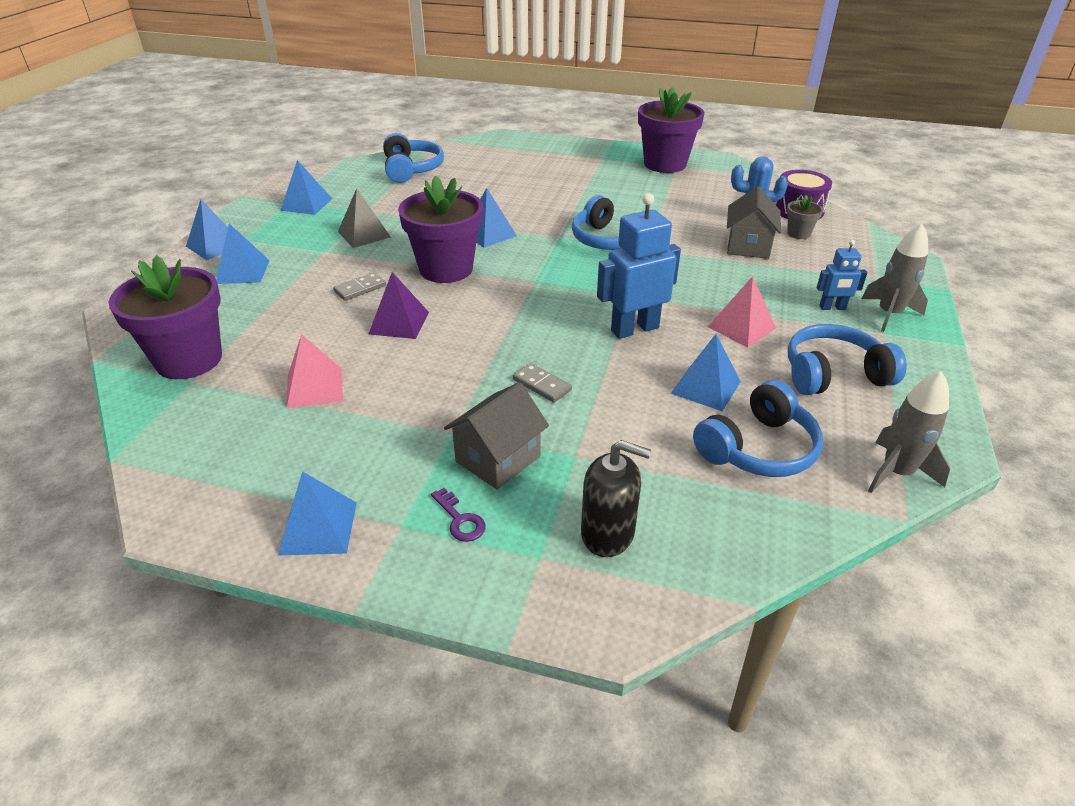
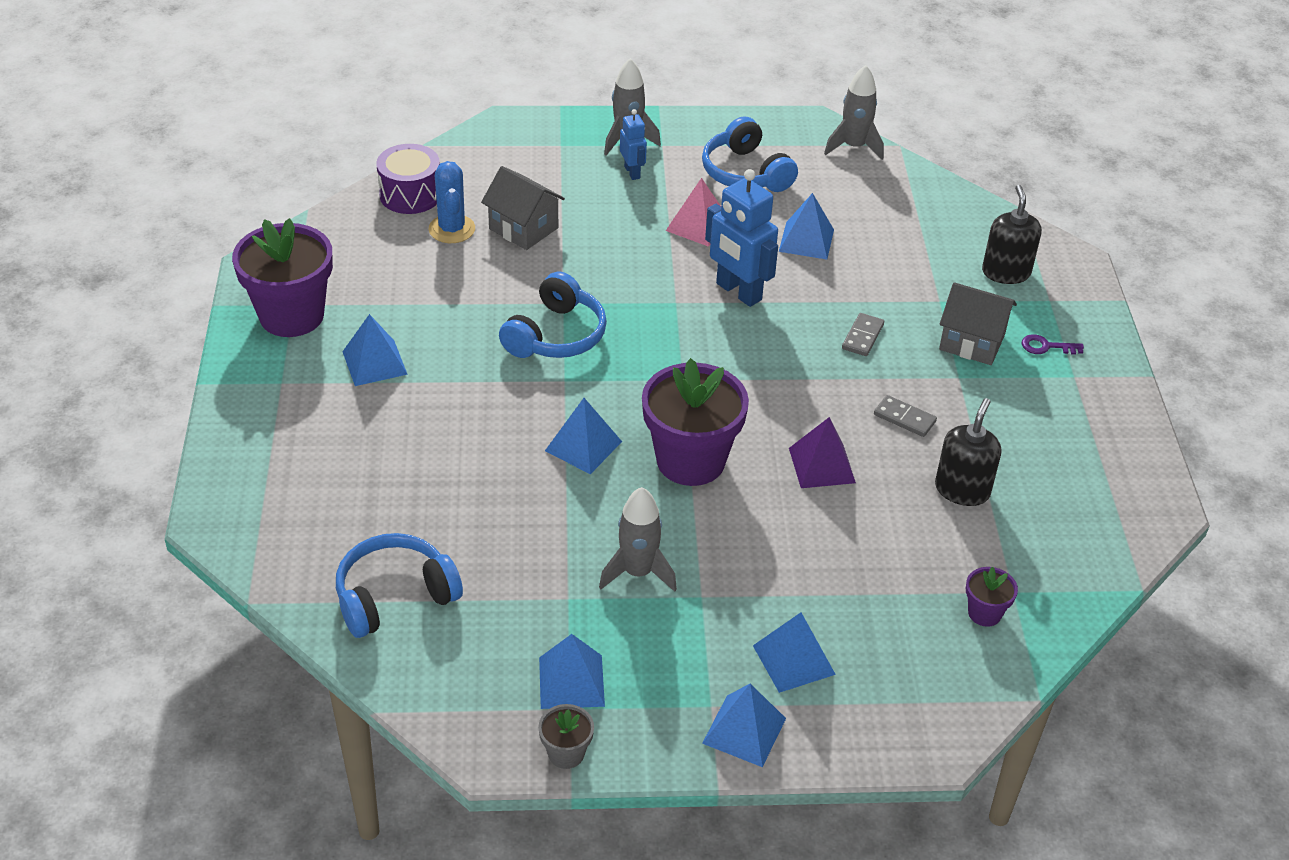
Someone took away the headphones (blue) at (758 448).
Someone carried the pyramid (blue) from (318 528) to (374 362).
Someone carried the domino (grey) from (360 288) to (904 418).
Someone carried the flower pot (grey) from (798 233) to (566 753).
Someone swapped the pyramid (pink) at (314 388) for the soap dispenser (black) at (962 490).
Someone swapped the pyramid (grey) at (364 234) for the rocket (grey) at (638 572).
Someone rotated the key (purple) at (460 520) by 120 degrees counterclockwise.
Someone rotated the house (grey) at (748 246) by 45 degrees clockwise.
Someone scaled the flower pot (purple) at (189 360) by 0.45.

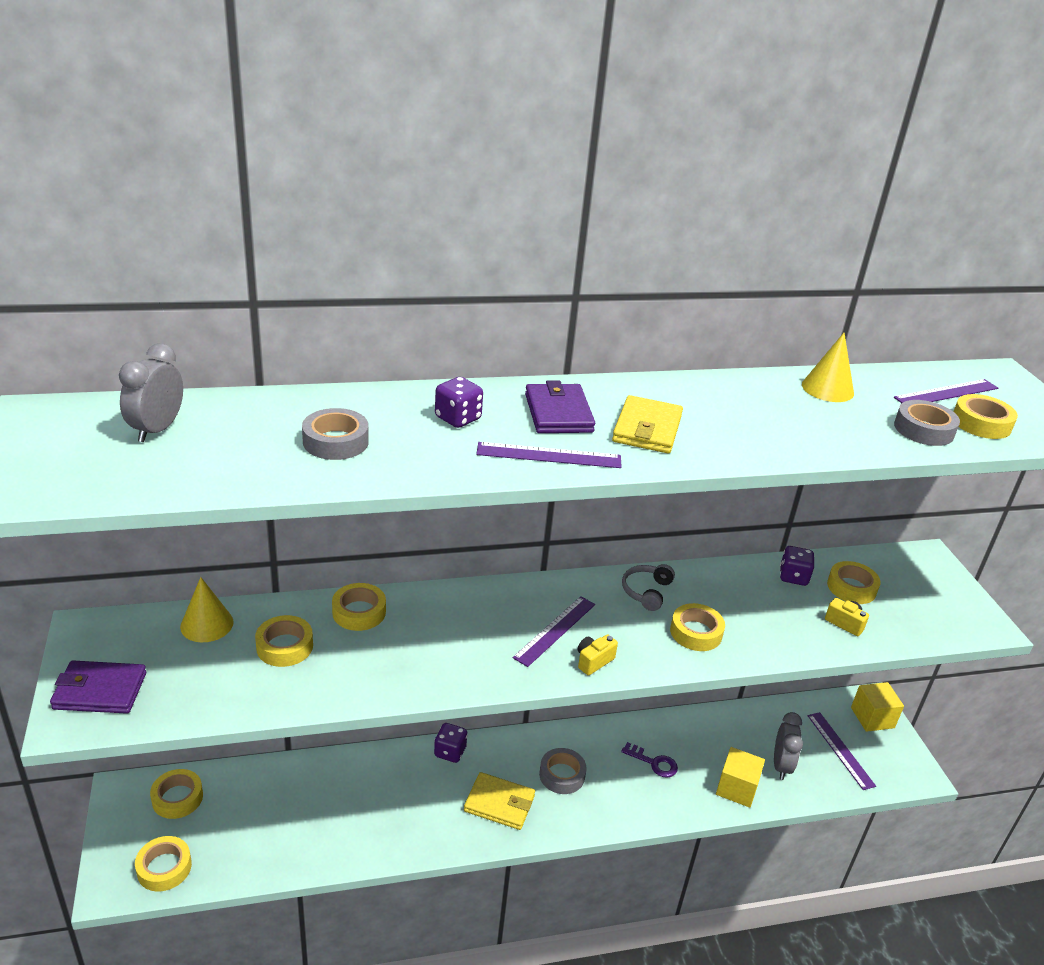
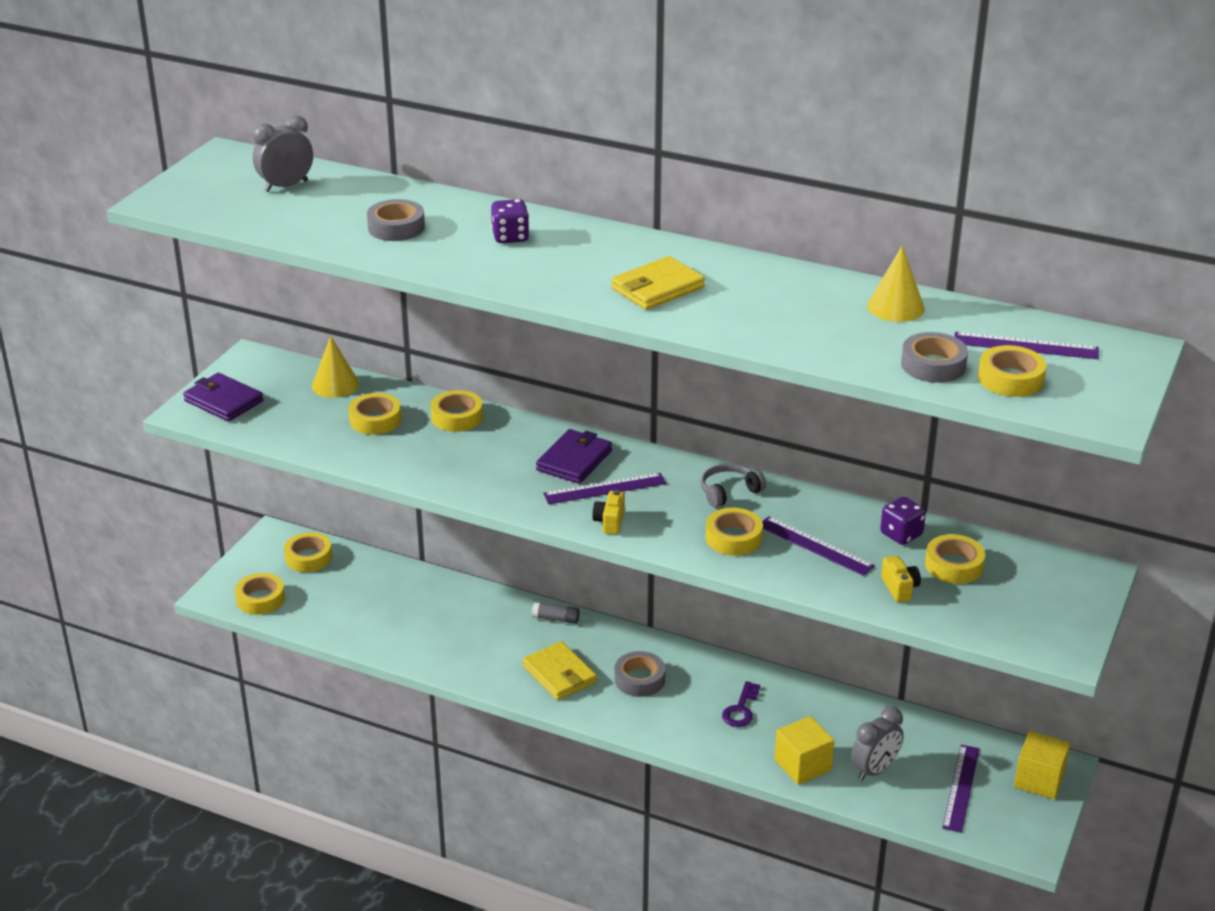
Someone carried the ruler (purple) from (549 455) to (815 546).
Someone carried the wallet (purple) from (558 413) to (574 460).
Someone swapped the dice (purple) at (450 752) for the glue stick (grey) at (556 619).
Someone rotated the camera (yellow) at (593 661) by 75 degrees counterclockwise.
Someone rotated the key (purple) at (654 762) by 45 degrees clockwise.

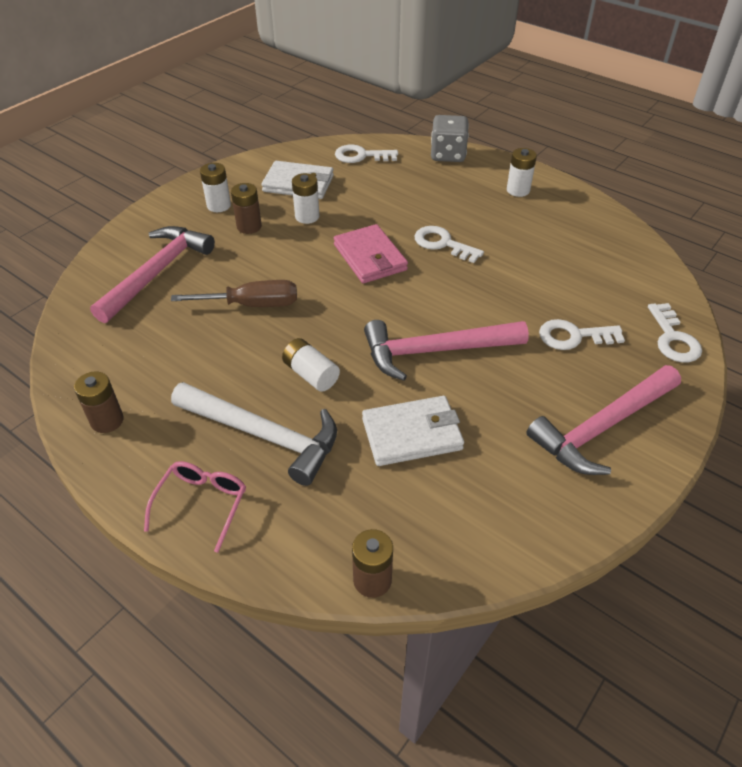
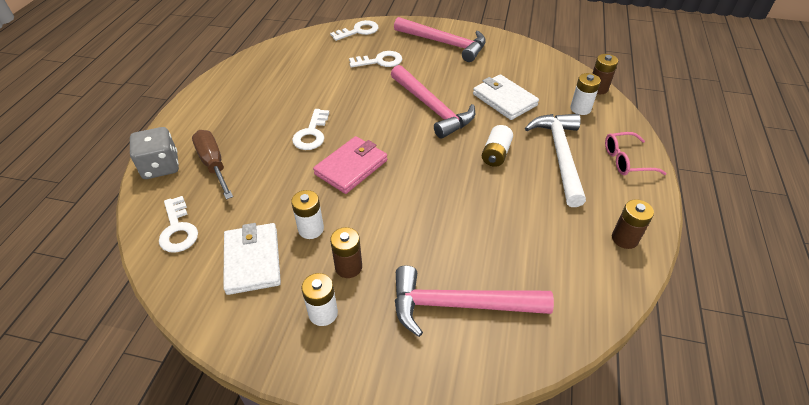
Someone carried the screwdriver (brown) from (252 305) to (213 164).
Someone carried the battery (white) from (518 190) to (580 108).
Someone rotated the key (white) at (574 336) by 75 degrees counterclockwise.

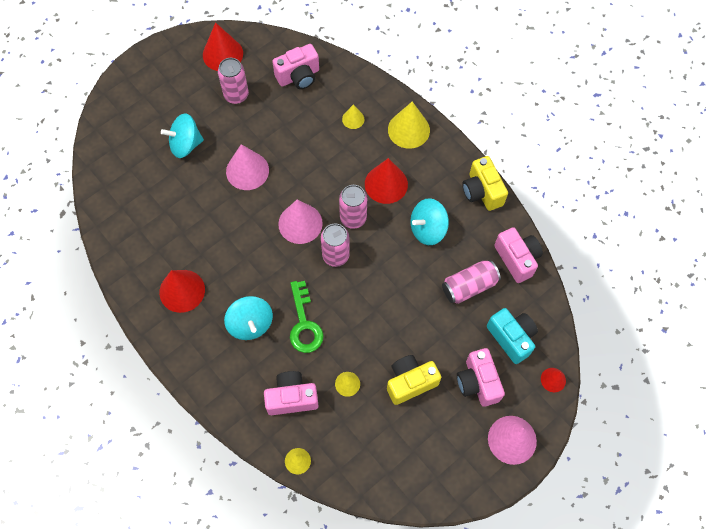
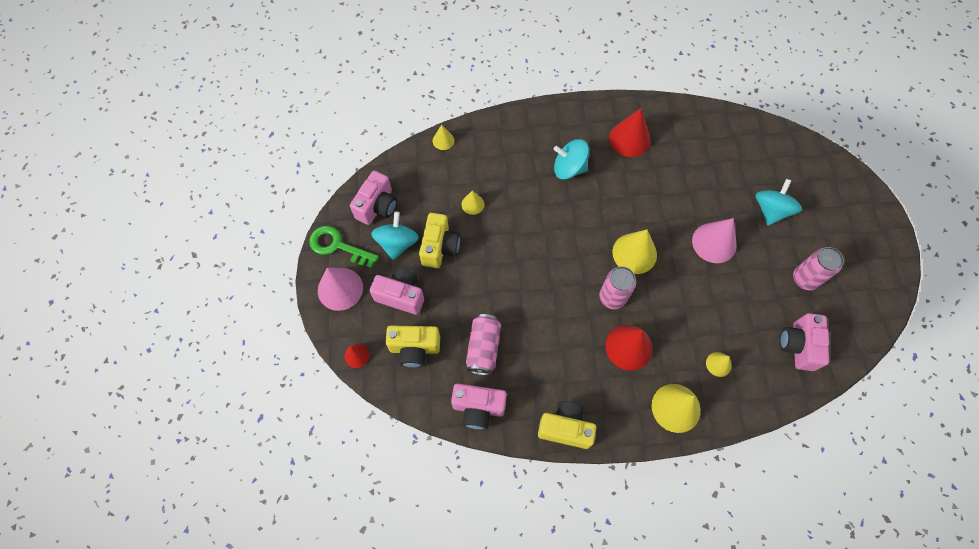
Someone took away the cone (red) at (222 54).
Someone took away the can (pink) at (335 255).
Someone carried the camera (pink) from (292 398) to (377 206).
Someone carried the key (green) from (304 324) to (337 246).
Someone carried the spinning top (turquoise) from (427 229) to (397 243).
Someone repainted the cone (pink) at (300 223), which became the cone (yellow) at (634 253).
Someone repainted the camera (turquoise) at (511 338), which became the camera (yellow) at (415 349).

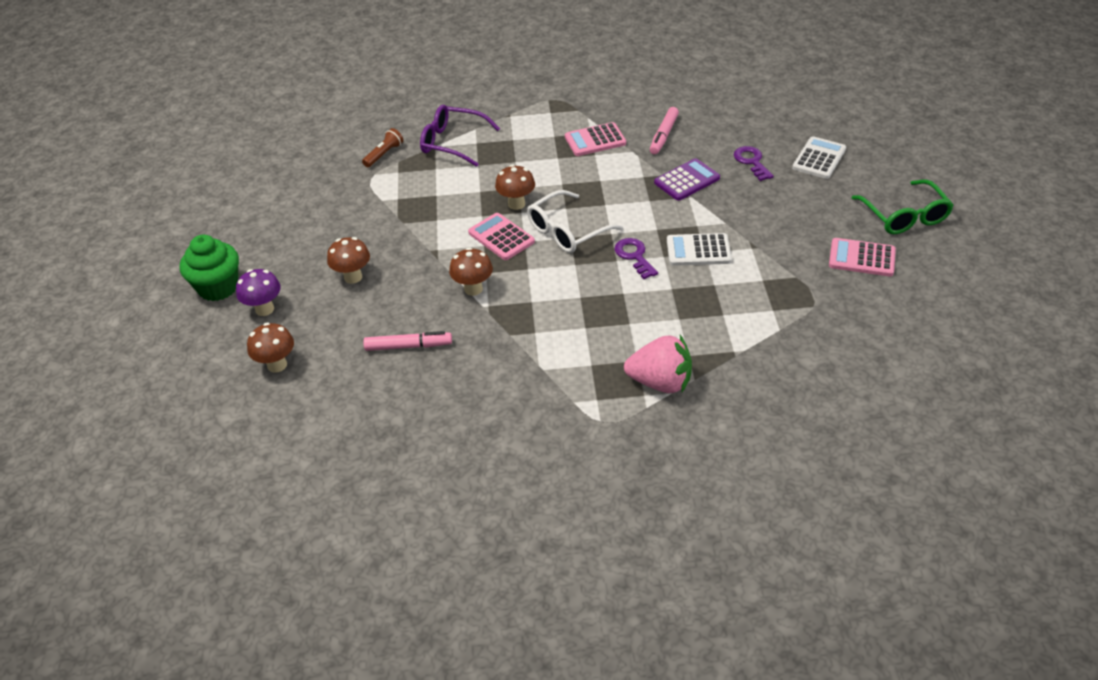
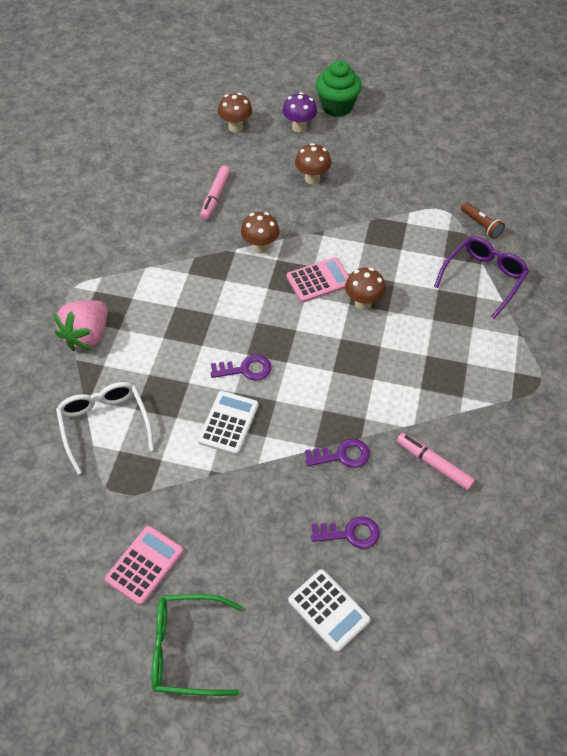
Someone took away the calculator (pink) at (595 140).
Someone carried the glasses (white) from (567 231) to (104 425).
Someone swapped the calculator (purple) at (687 180) for the key (purple) at (342 455).

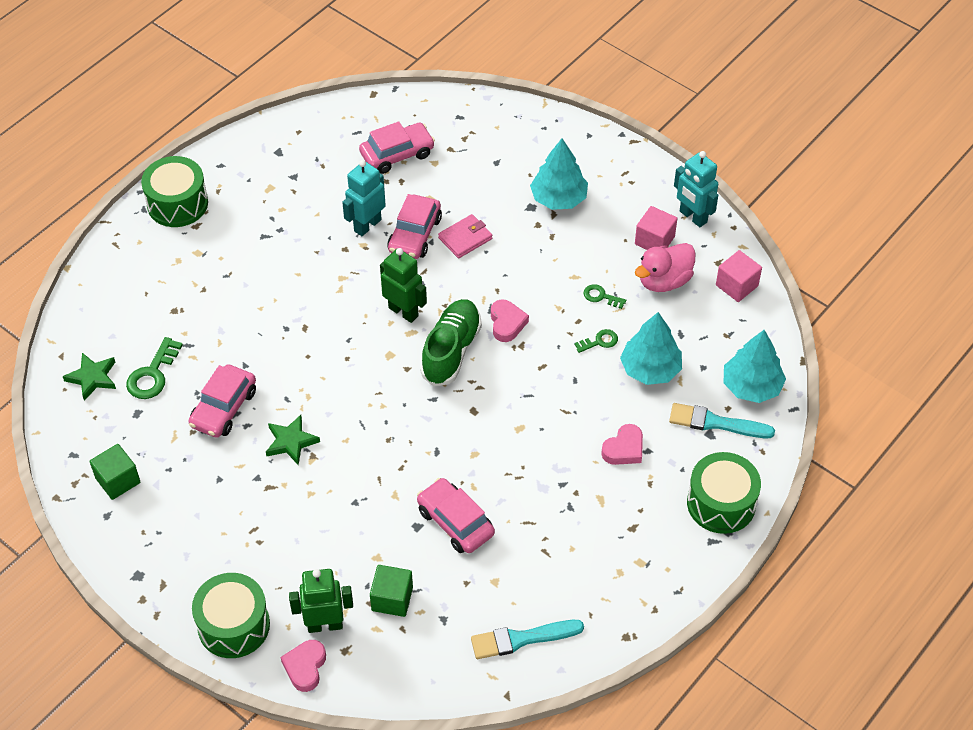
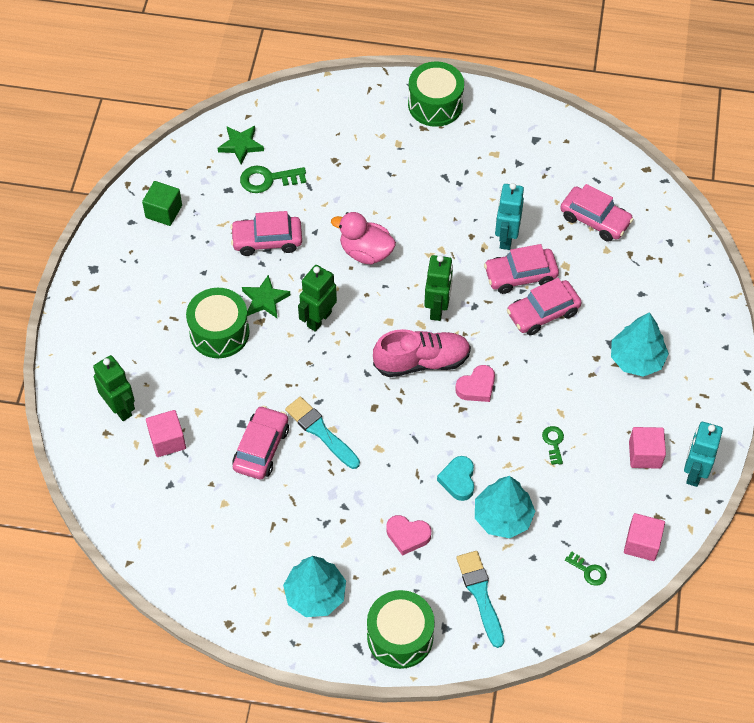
Someone took away the heart (pink) at (305 667).
Someone put down the robot (green) at (319 319).
Someone put down the heart (turquoise) at (458 480).
Someone carried the drum (green) from (234 625) to (219 332).
Someone carried the brush (turquoise) from (521 639) to (320 431).
Someone carried the key (green) from (599 341) to (588 571).
Someone carried the duck (pink) from (664 281) to (366 252).
Someone carried the tree (turquoise) from (751 386) to (315 594).
Someone swapped the wallet (pink) at (465 238) for the car (pink) at (543 313).
Someone repainted the cube (green) at (392 599), which became the cube (pink) at (167 440).
Someone repainted the shoe (green) at (451 351), which became the shoe (pink) at (422 361).
Someone rotated the robot (turquoise) at (367 225) by 90 degrees counterclockwise.

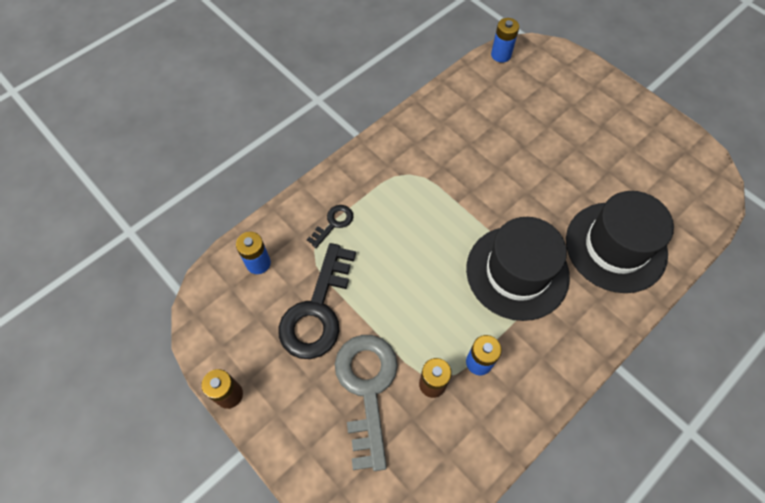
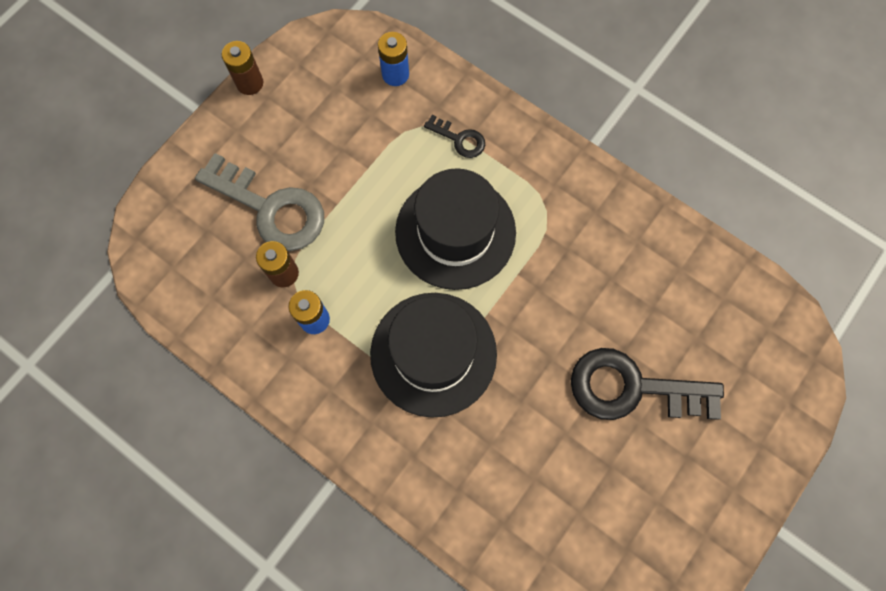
Someone took away the battery (blue) at (501 55).
Someone carried the key (black) from (317 311) to (631 388).
Someone carried the hat (black) from (615 247) to (455 232).
Someone rotated the key (grey) at (367 388) by 45 degrees clockwise.

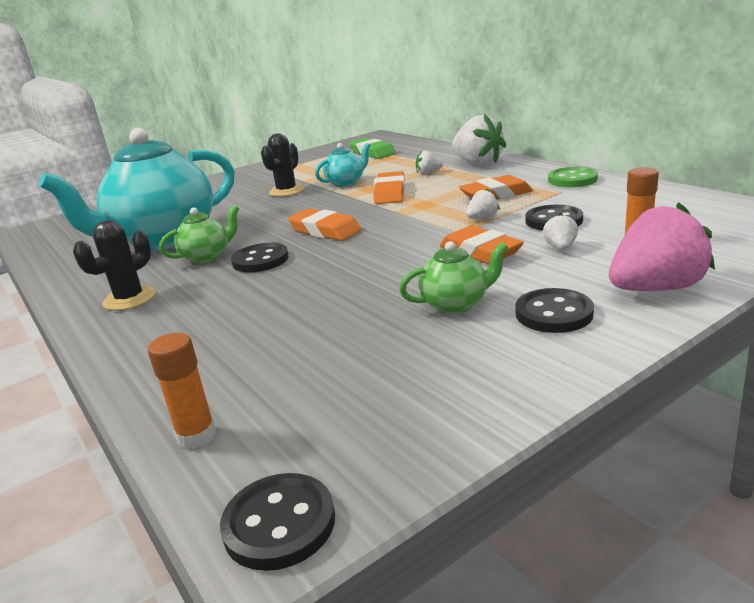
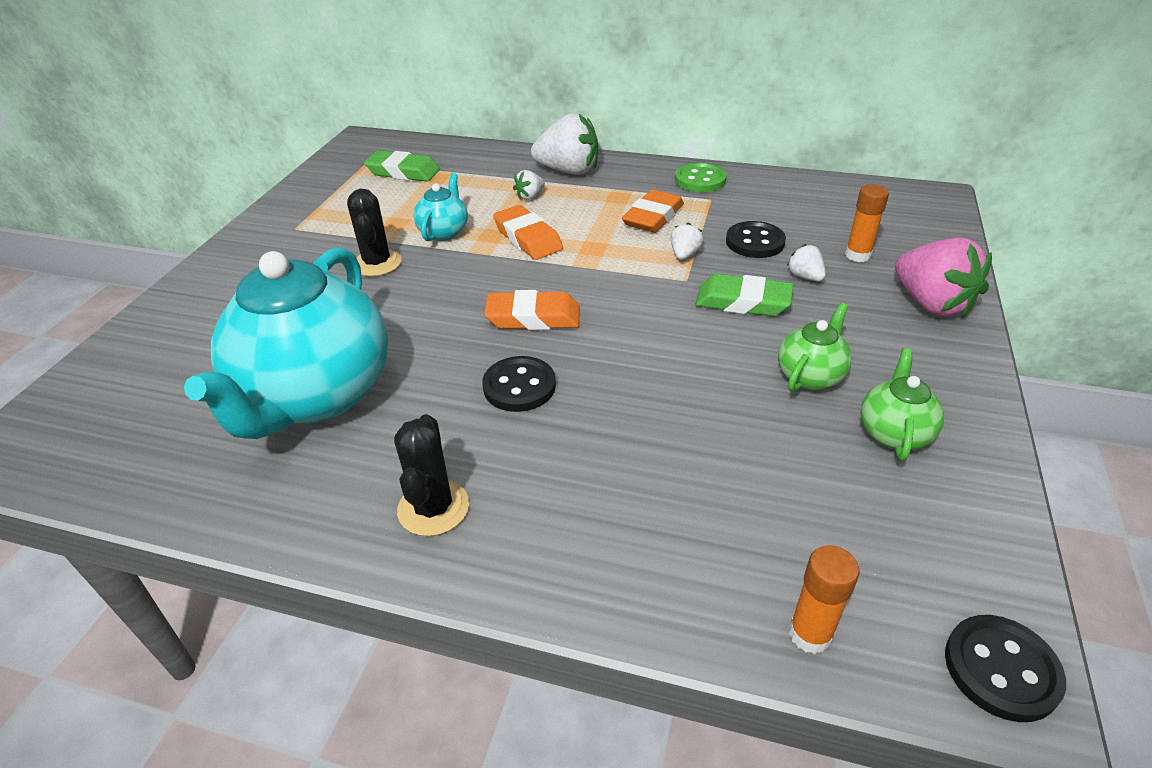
Someone took away the button (black) at (553 313).
Someone carried the teapot (green) from (207 257) to (893 433).
Someone repainted the eraser (orange) at (480 252), which became the eraser (green) at (743 302).
Someone rotated the strawberry (pink) at (656 288) by 120 degrees clockwise.

